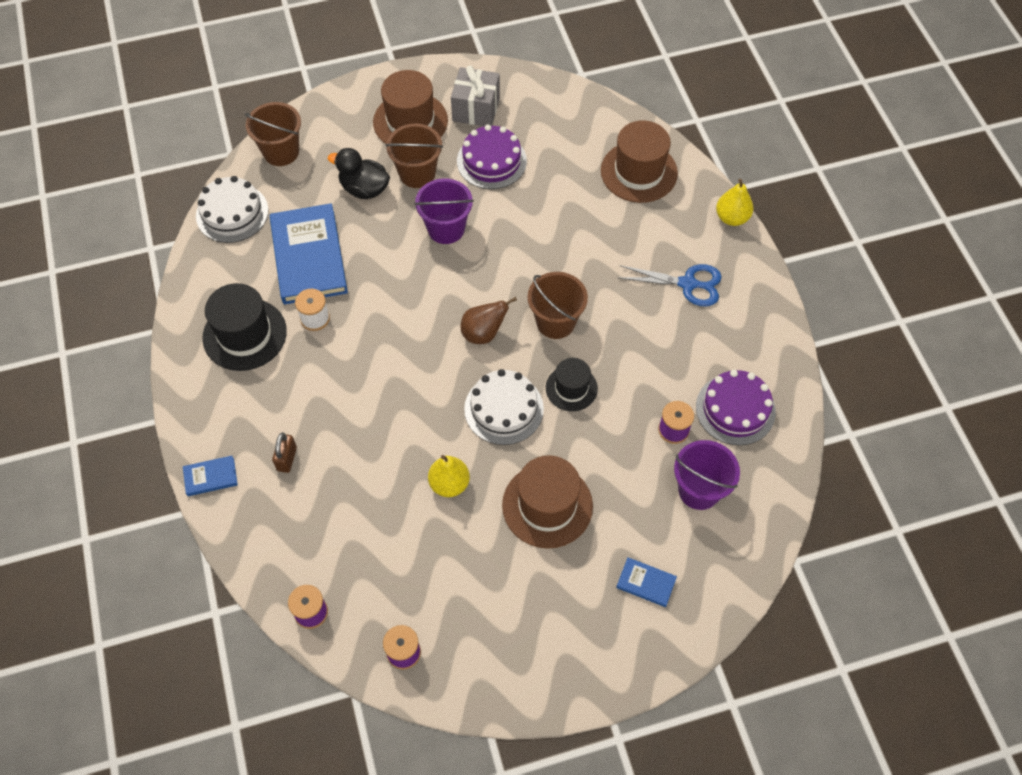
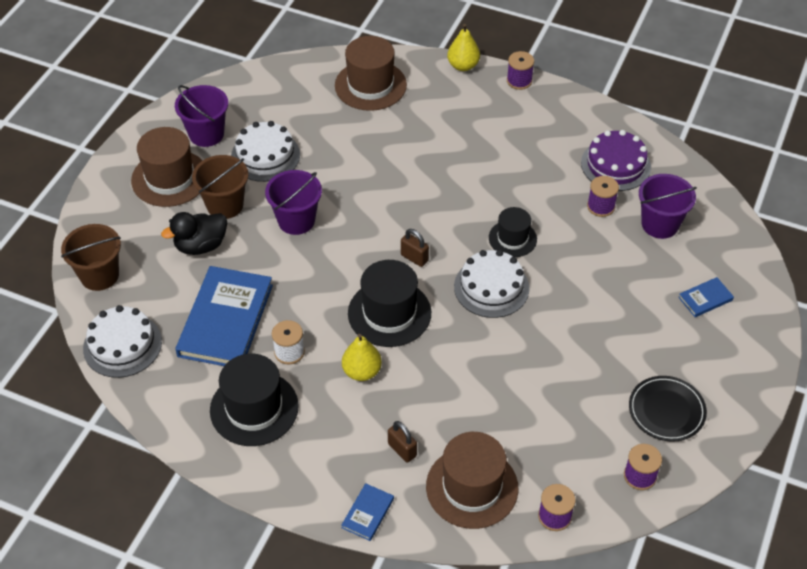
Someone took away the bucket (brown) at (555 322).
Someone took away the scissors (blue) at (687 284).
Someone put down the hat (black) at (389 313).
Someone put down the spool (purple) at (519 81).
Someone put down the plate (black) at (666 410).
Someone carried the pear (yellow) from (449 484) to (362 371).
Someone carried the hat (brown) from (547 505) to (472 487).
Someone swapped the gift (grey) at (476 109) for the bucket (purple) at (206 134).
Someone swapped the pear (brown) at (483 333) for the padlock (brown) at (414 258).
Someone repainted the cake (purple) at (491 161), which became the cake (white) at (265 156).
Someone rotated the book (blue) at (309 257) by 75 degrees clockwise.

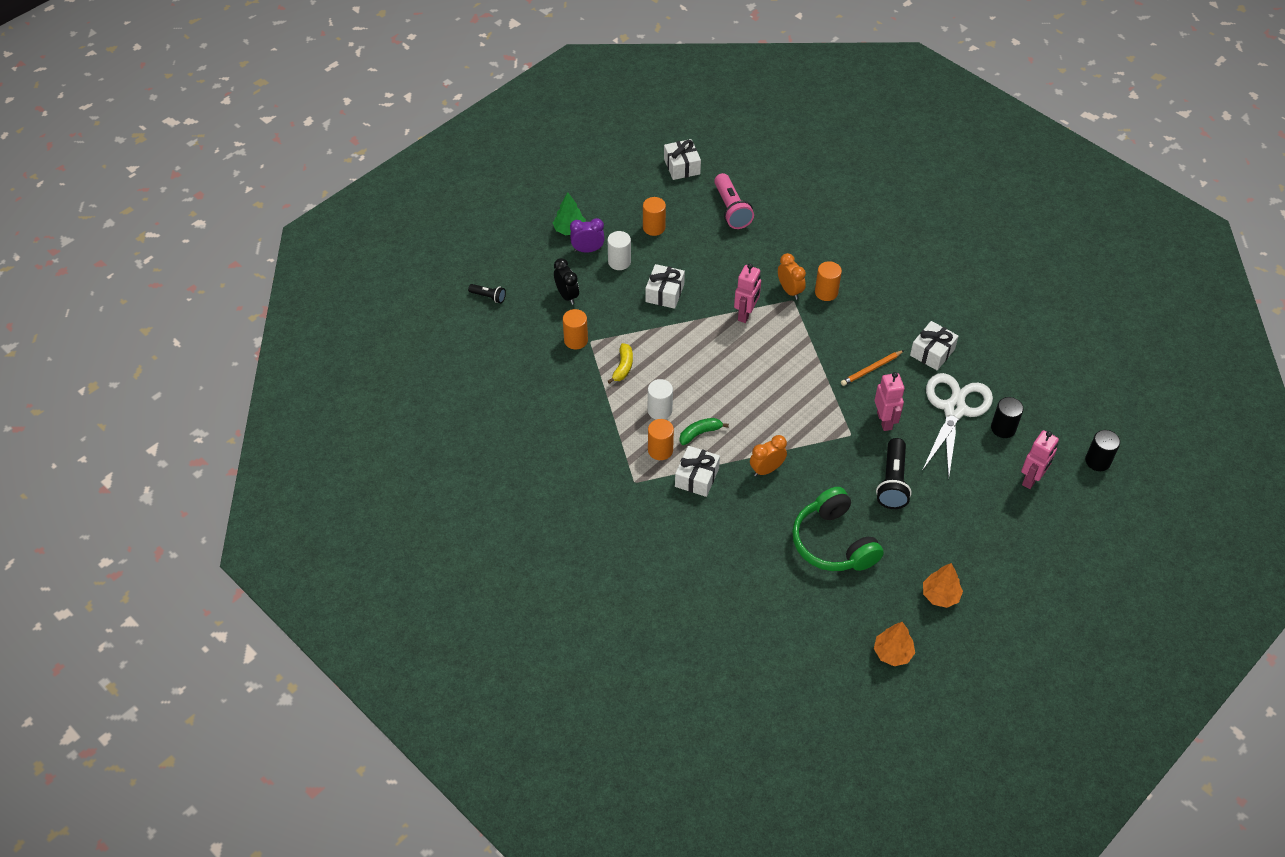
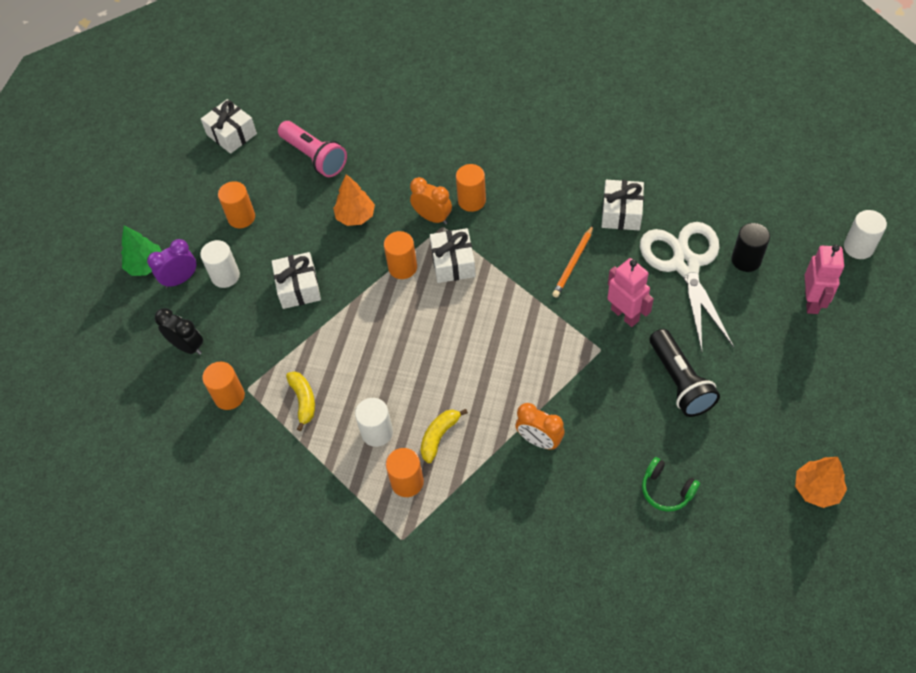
Someone took away the flashlight (black) at (488 297).
Someone carried the gift (white) from (696 477) to (453 263).
Someone carried the tree (orange) from (892 653) to (355 216).
Someone swapped the robot (pink) at (746 314) for the cylinder (orange) at (402 267).
Someone repainted the banana (green) at (700 433), which became the banana (yellow) at (439 436).
Someone repainted the cylinder (black) at (1097 461), which became the cylinder (white) at (858 247).
Someone rotated the clock (orange) at (766 469) by 90 degrees counterclockwise.
Someone scaled the headphones (green) at (833 542) by 0.49.

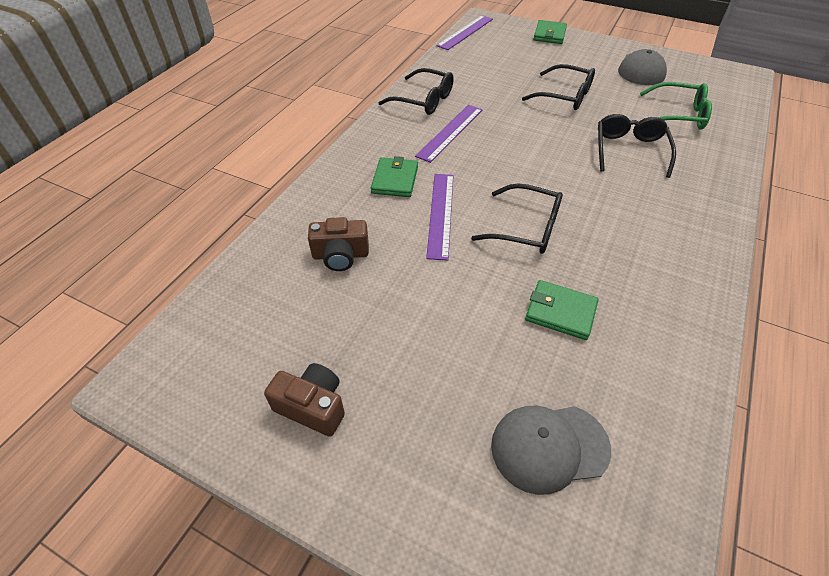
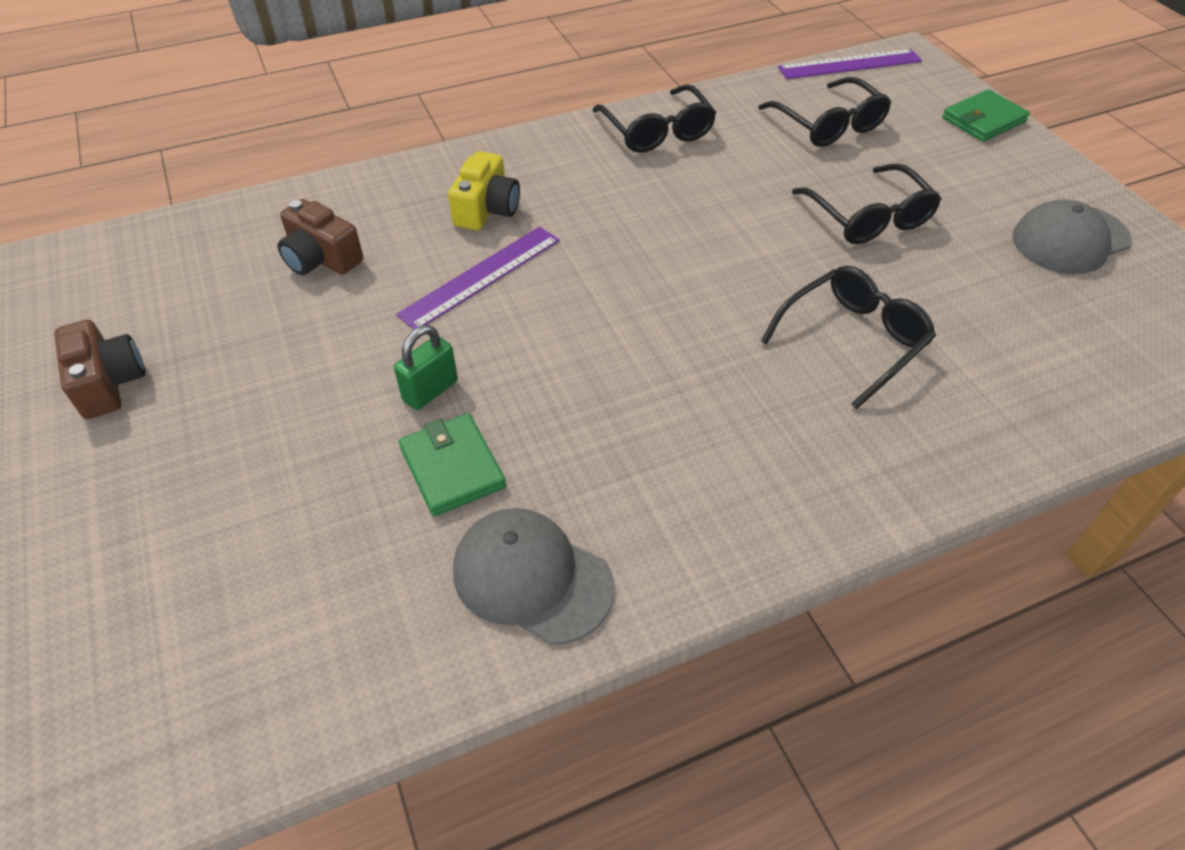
Someone took away the ruler (purple) at (450 132).
Someone took away the glasses (green) at (678 115).
Someone put down the padlock (green) at (430 391).
Someone carried the glasses (black) from (527 228) to (829 125).
Someone carried the cap (grey) from (549 447) to (532 577).
Someone swapped the wallet (green) at (395 180) for the camera (yellow) at (487 209).

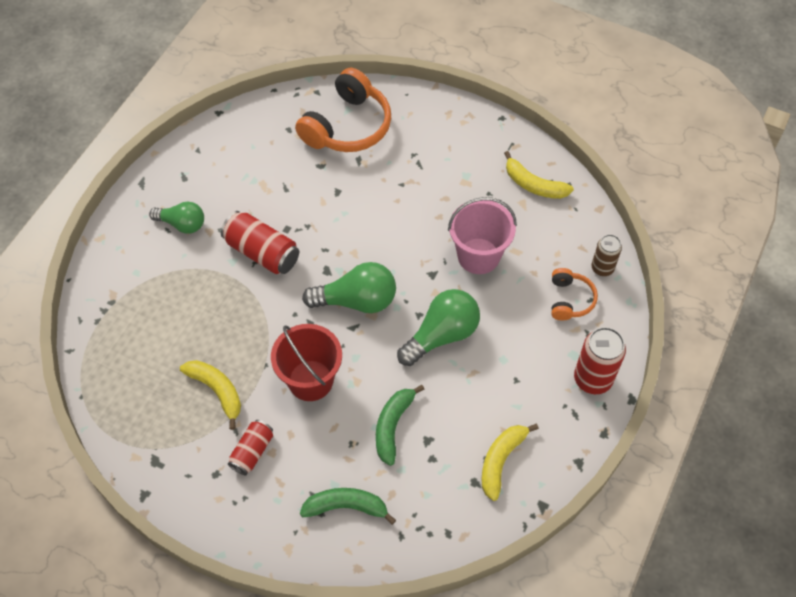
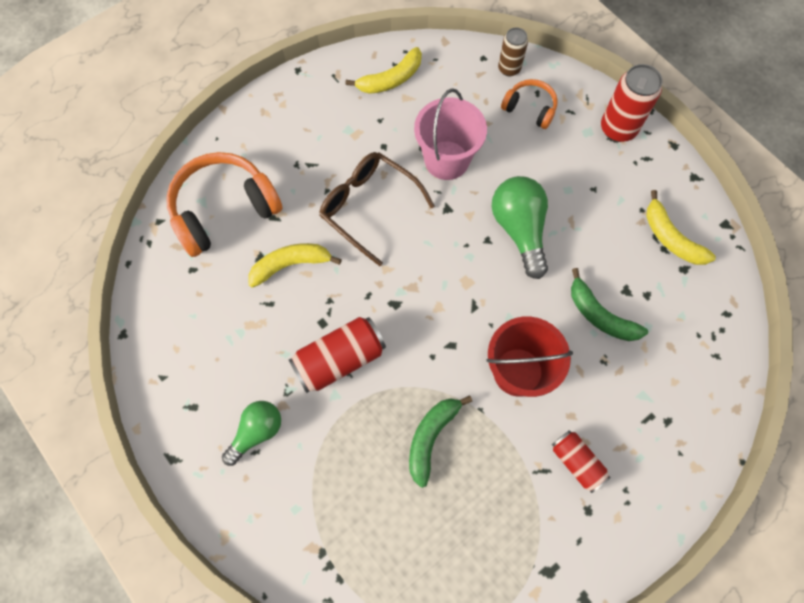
Someone took away the light bulb (green) at (357 300).
Someone put down the glasses (brown) at (368 207).
Someone carried the banana (yellow) from (217 391) to (291 265).
Someone carried the banana (green) from (346 507) to (431 438).
Someone rotated the headphones (orange) at (347 126) by 90 degrees counterclockwise.

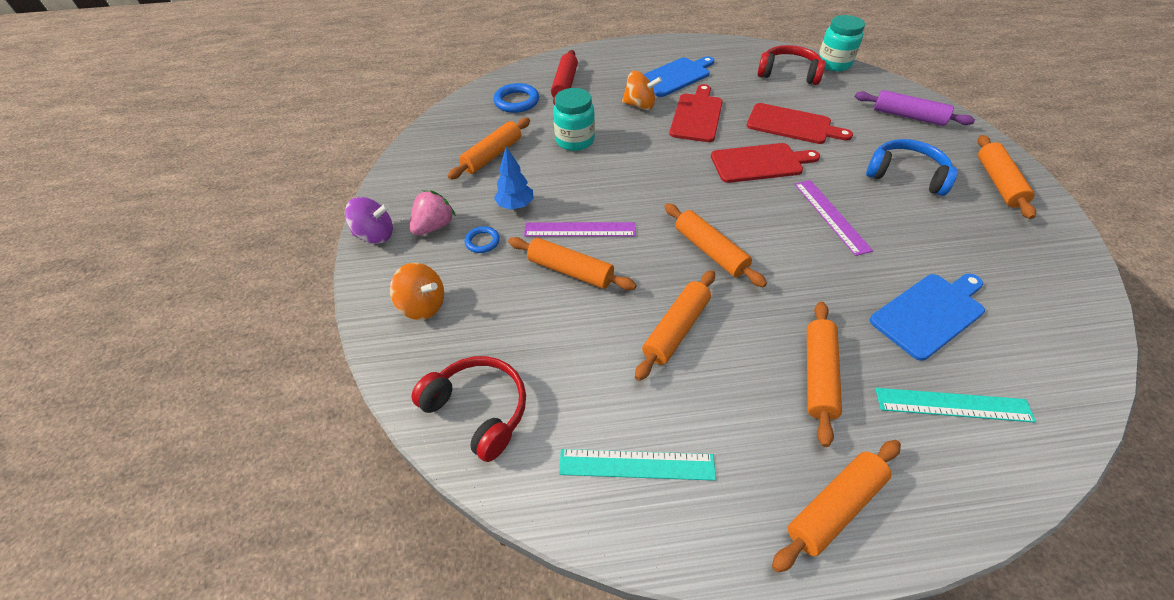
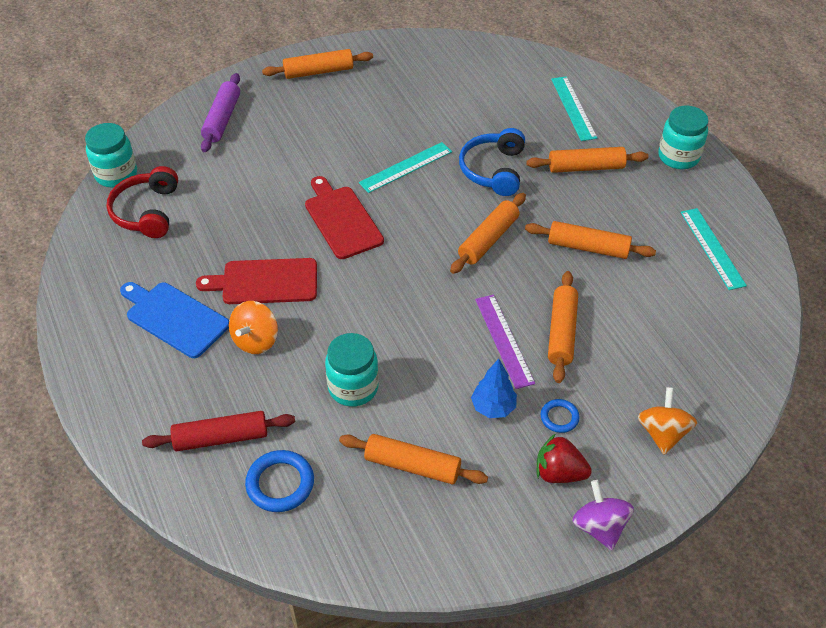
Someone took away the headphones (red) at (479 410).
Someone took away the cutting board (red) at (792 125).
Someone took away the cutting board (blue) at (929 313).
Someone carried the headphones (blue) from (906 175) to (493 170).
Someone swapped the rolling pin (orange) at (834 507) for the jar (turquoise) at (678 157).
Someone repainted the strawberry (pink) at (434 226), which became the strawberry (red) at (559 473).
Someone repainted the ruler (purple) at (831 216), which became the ruler (turquoise) at (405 167).
Someone rotated the spinning top (orange) at (640 105) by 150 degrees counterclockwise.

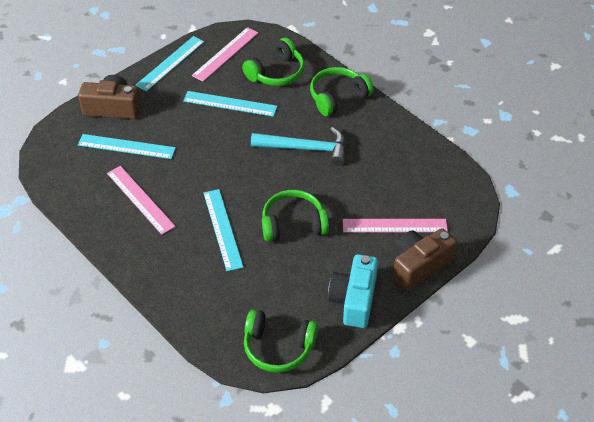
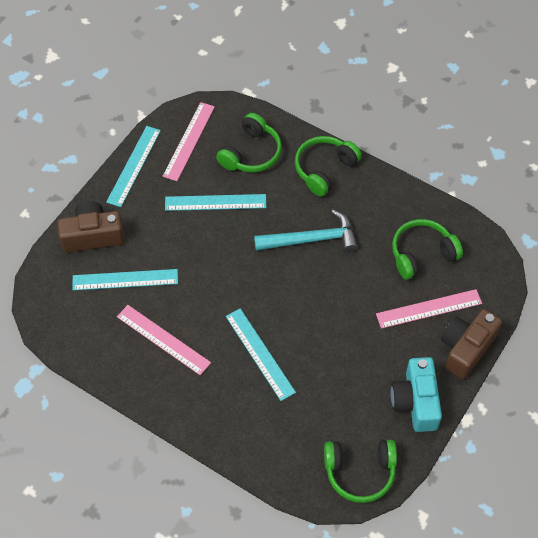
Someone carried the headphones (green) from (293 224) to (422 254).

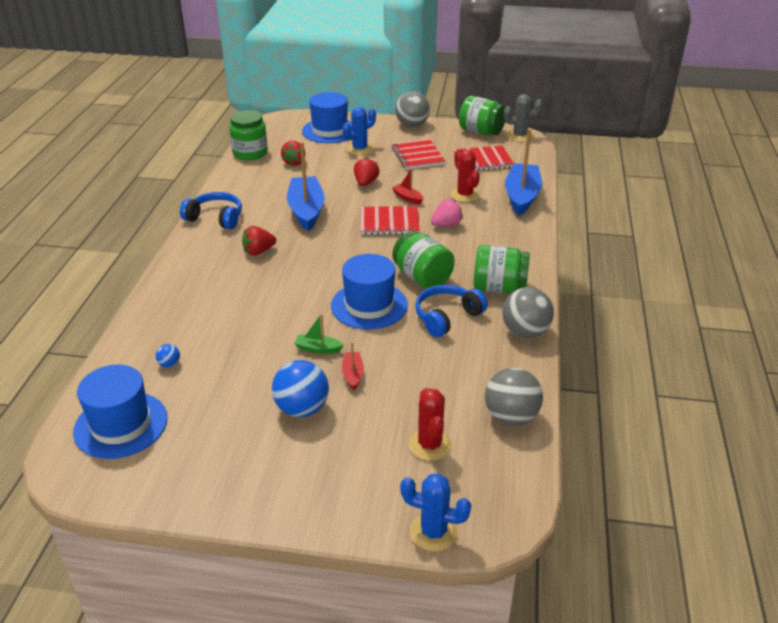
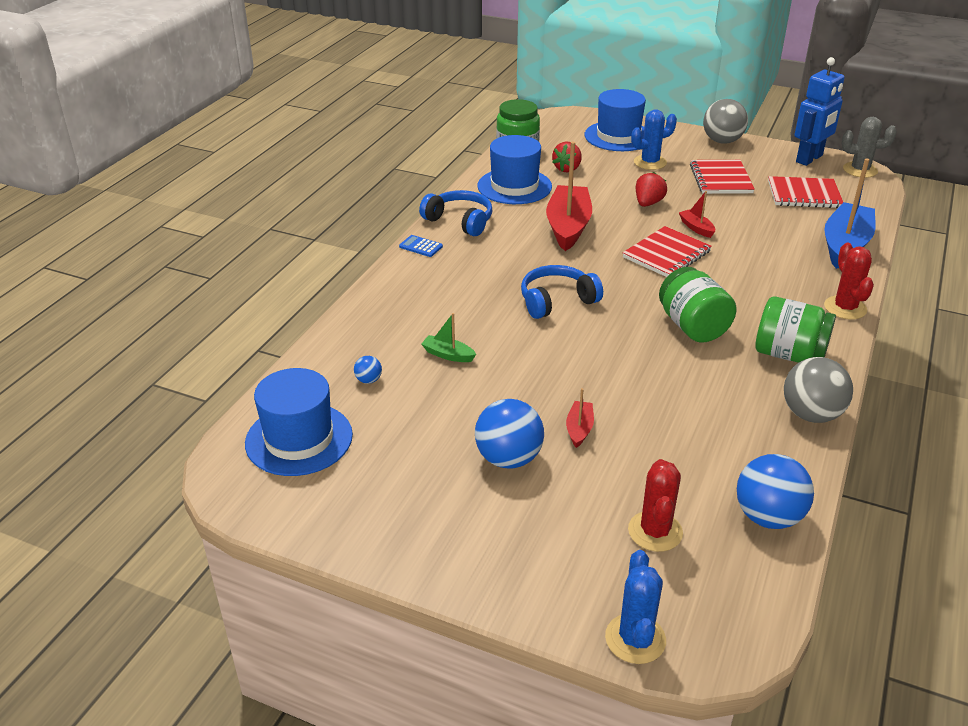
Someone took away the strawberry (red) at (258 251).
Someone took away the strawberry (pink) at (446 225).
Someone put down the calculator (blue) at (421 246).
Someone carried the boat (green) from (318 349) to (448 355).
Someone carried the hat (blue) from (369 305) to (514 186).
Someone carried the headphones (blue) from (447 317) to (557 301).
Someone carried the cactus (red) from (464 195) to (845 308).
Someone swapped the jar (green) at (481 131) for the robot (blue) at (809 159).
Someone repainted the boat (blue) at (306 210), which became the boat (red) at (568 226).
Someone repainted the ball (grey) at (511 417), which became the ball (blue) at (768 517).
Someone rotated the notebook (red) at (389 222) by 60 degrees counterclockwise.
Someone rotated the cactus (blue) at (433 532) by 60 degrees clockwise.

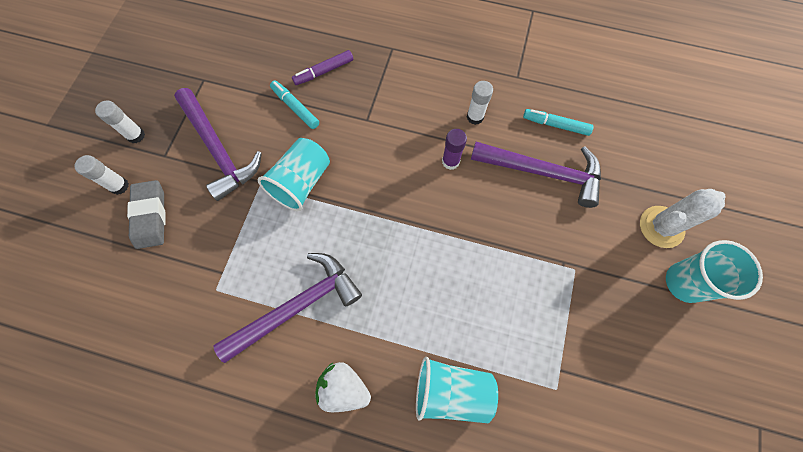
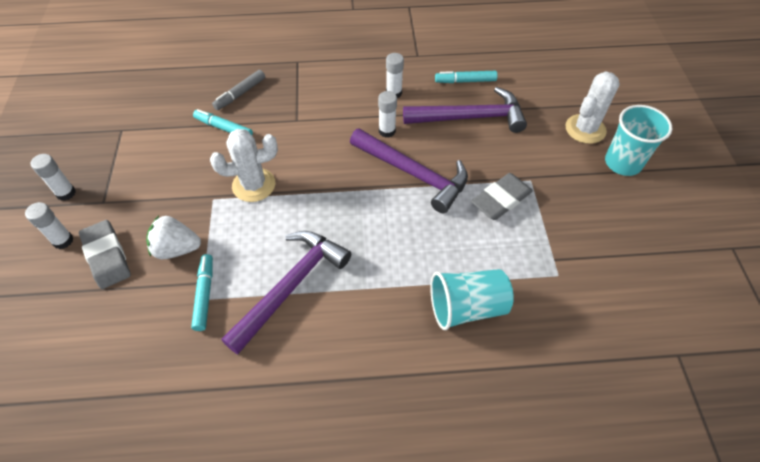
Someone put down the marker (turquoise) at (204 294).
Someone put down the eraser (grey) at (501 199).
Someone carried the hammer (purple) from (218 150) to (413 174).
Someone carried the strawberry (white) from (343 388) to (177 249).
Someone swapped the cup (turquoise) at (301 182) for the cactus (white) at (254 185).
Someone repainted the marker (purple) at (324 71), which became the marker (grey) at (240 94).
Someone repainted the glue stick (purple) at (450 161), which became the glue stick (white) at (387 131).

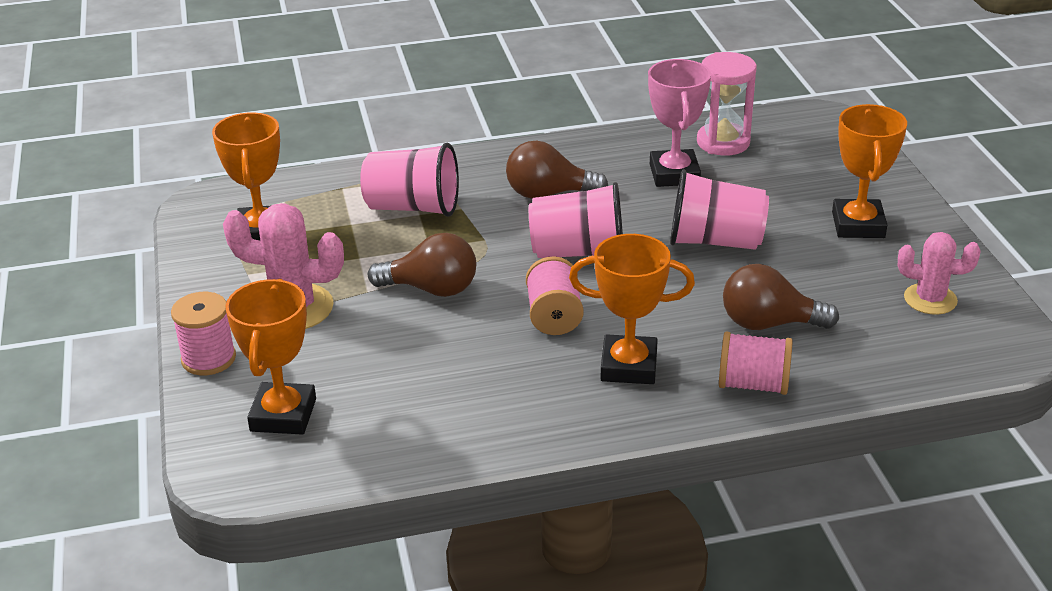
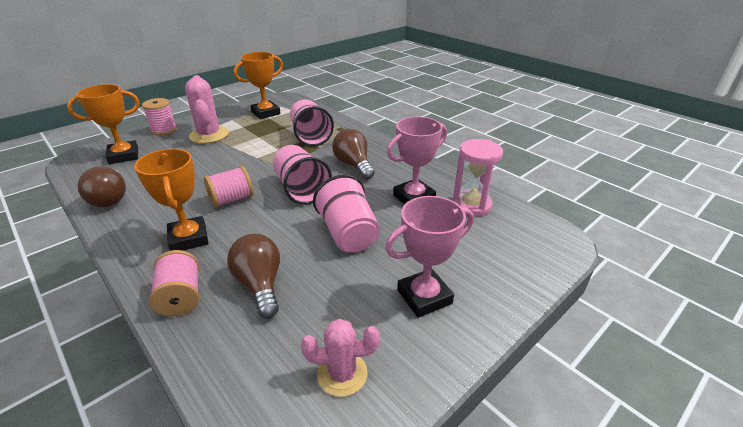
Someone carried the light bulb (brown) from (431 289) to (110 198).
Someone repainted the trophy (orange) at (858 225), which became the trophy (pink) at (424 297).
Someone rotated the cactus (pink) at (930 299) by 75 degrees counterclockwise.

